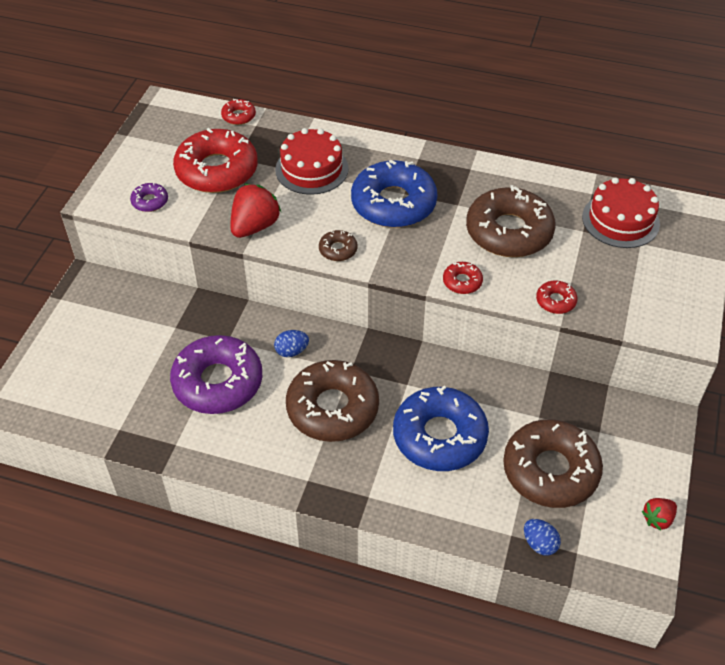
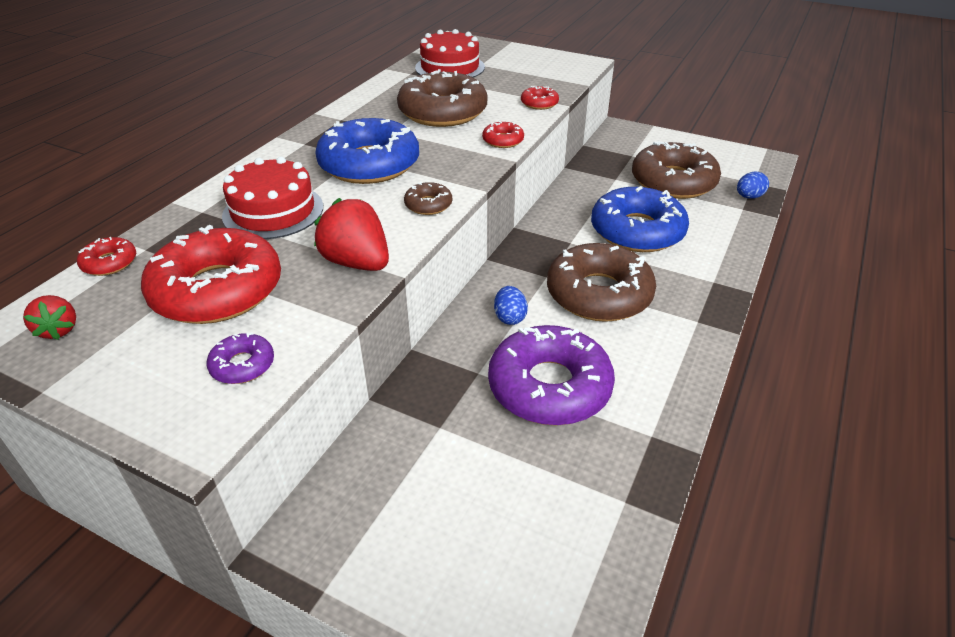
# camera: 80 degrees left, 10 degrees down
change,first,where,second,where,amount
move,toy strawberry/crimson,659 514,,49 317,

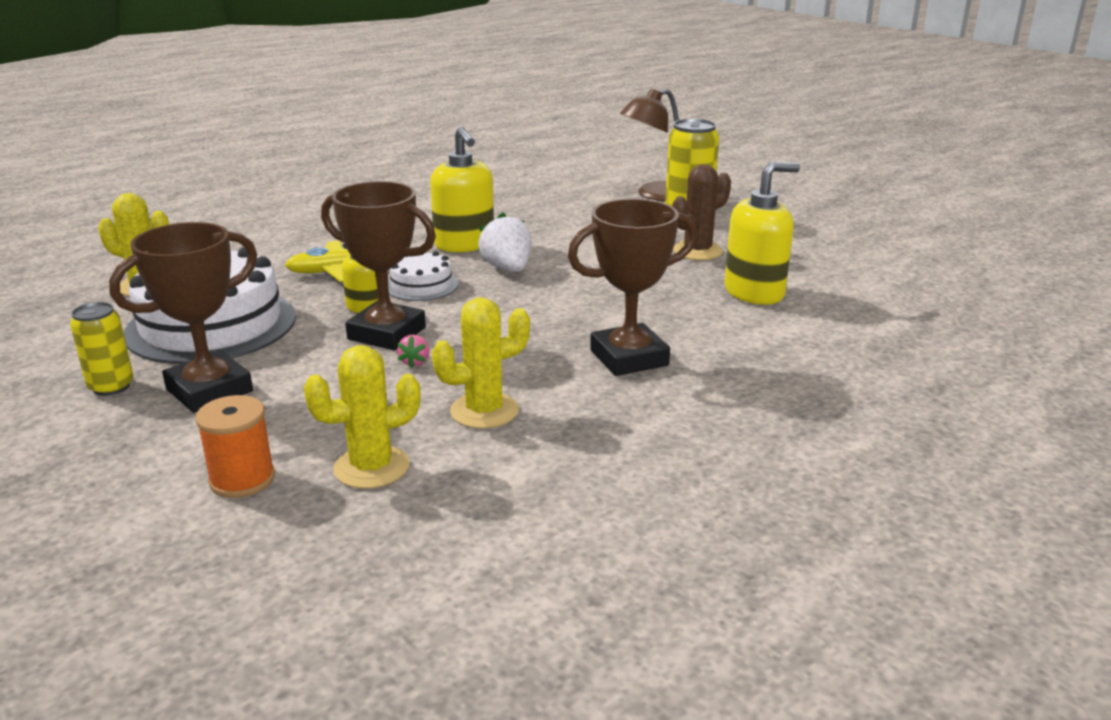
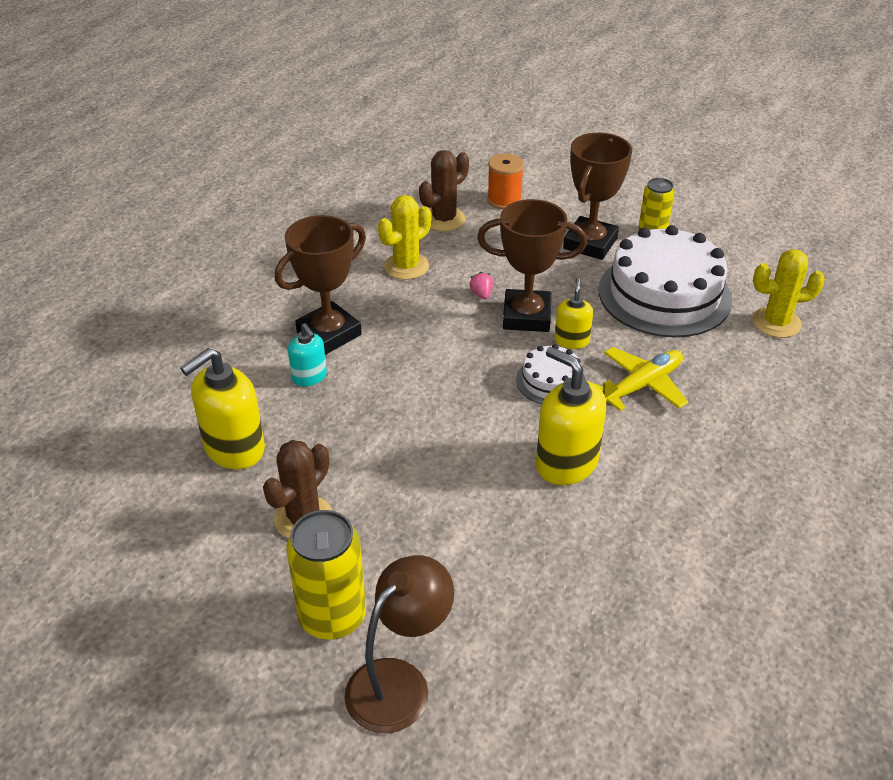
# camera: 160 degrees right, 15 degrees up
change,first,where,second,where,amount
insert,,,soap pump/aqua,307 354,
recolor,prickly plant/yellow,362 417,prickly plant/brown,444 190,
delete,toy strawberry/white,504 242,,,

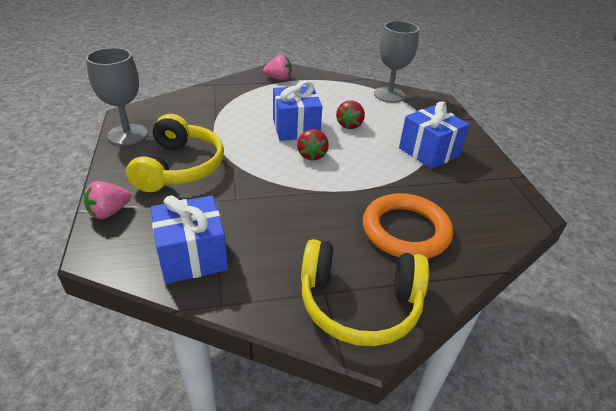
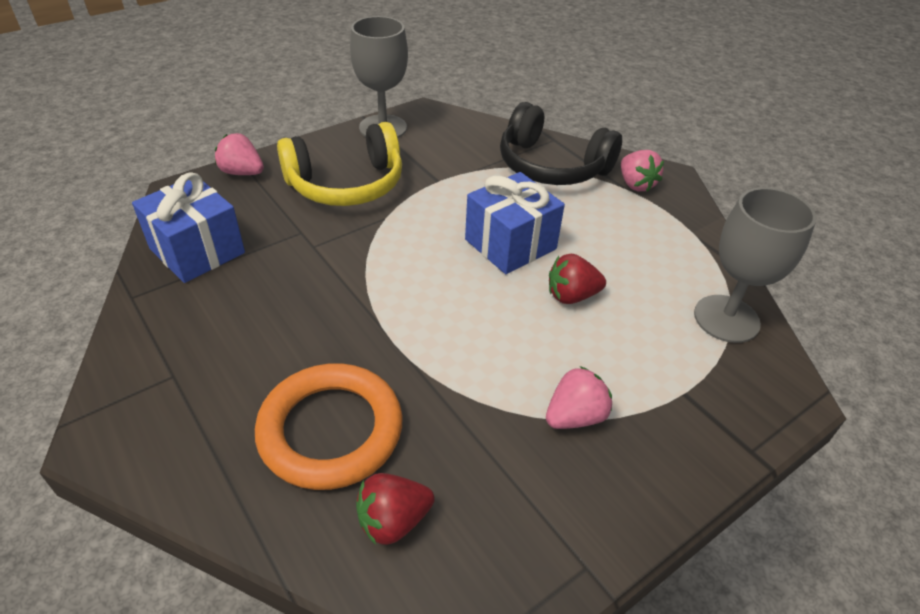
# camera: 65 degrees right, 5 degrees up
change,first,where,second,where,amount
move,toy strawberry/crimson,313 145,,395 509,
insert,,,over-ear headphones/jet-black,561 143,
replace,gift/royal blue,434 135,toy strawberry/rosy,579 397,
delete,over-ear headphones/yellow,365 292,,,

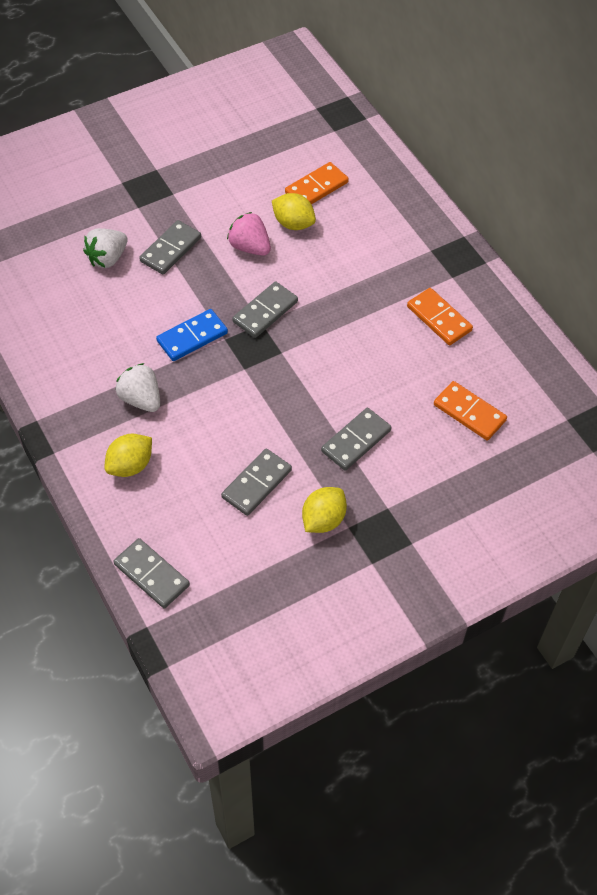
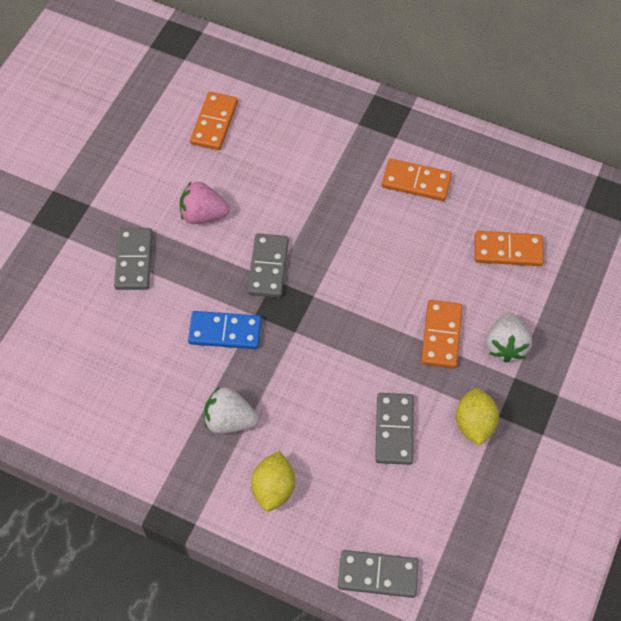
# camera: 35 degrees left, 5 degrees up
change,first,where,second,where,amount
rotate,domino tile/royal blue,192 335,,225 330,75 degrees clockwise
recolor,domino tile/gray,356 439,domino tile/orange-coloured,442 334,
move,toy strawberry/white,105 248,,509 337,
delete,citrus fruit/yellow,294 211,,,

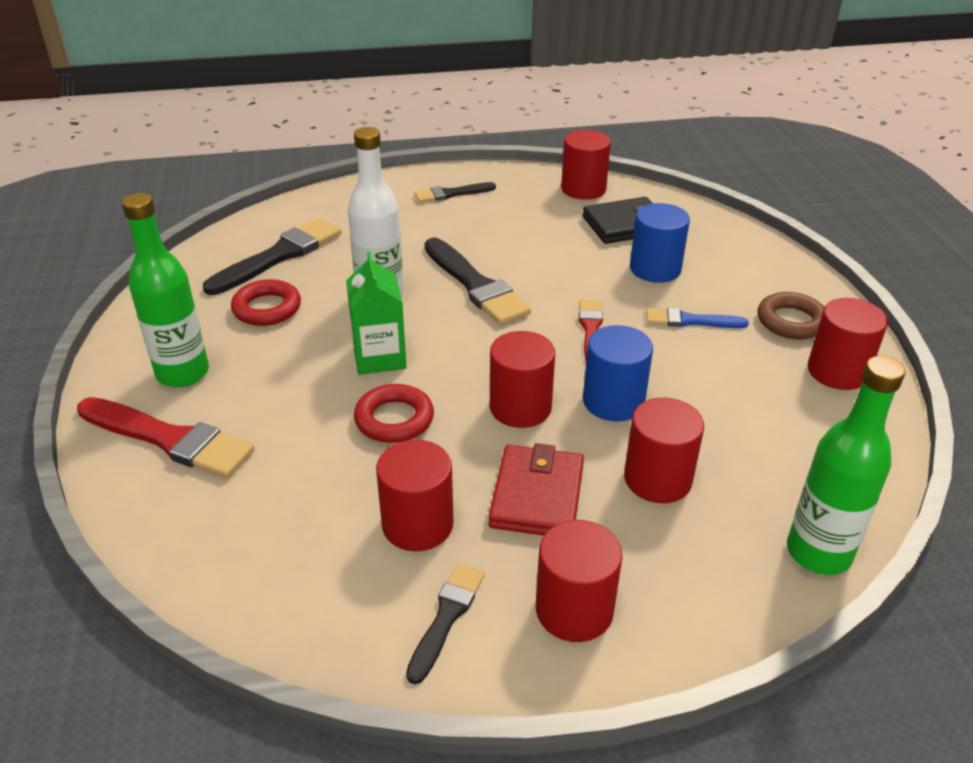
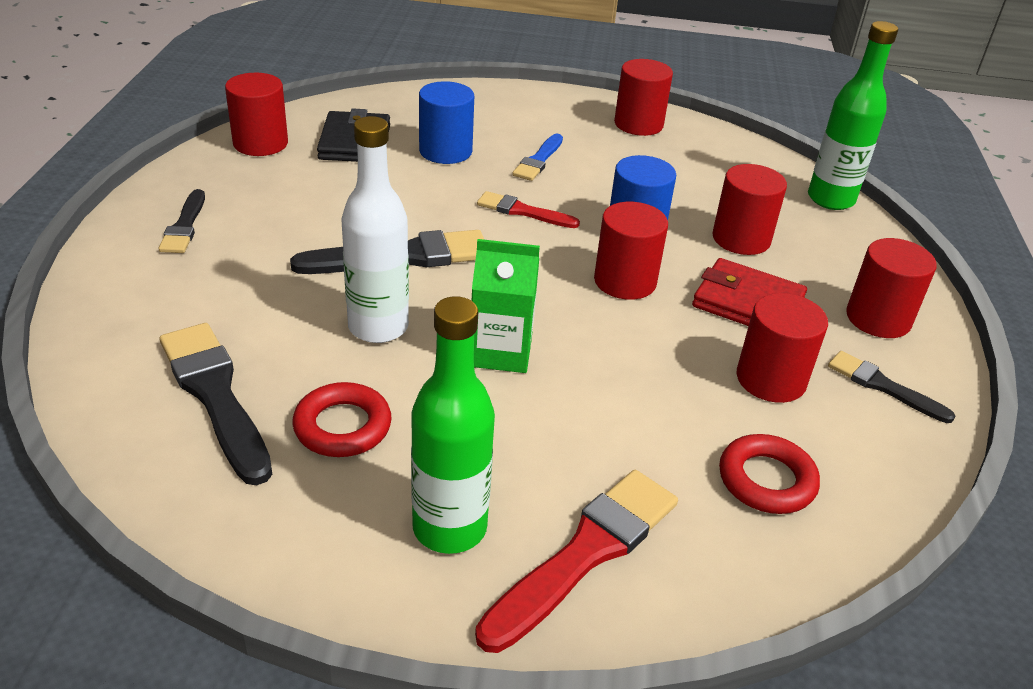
# camera: 75 degrees left, 0 degrees up
change,first,where,second,where,amount
move,ring/crimson,394 413,,769 474,
delete,ring/brown,790 316,,,

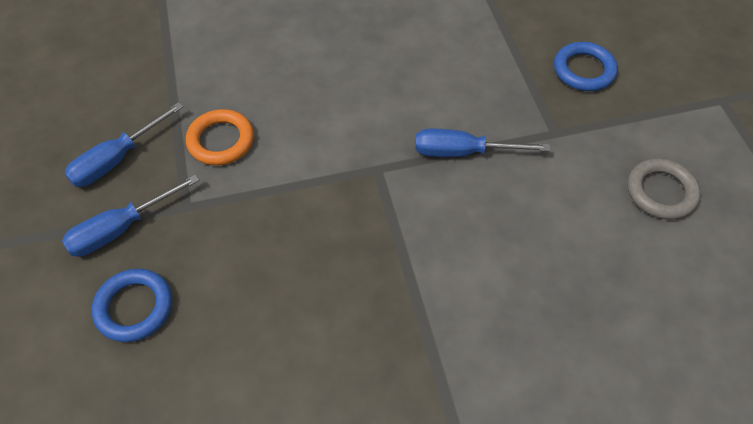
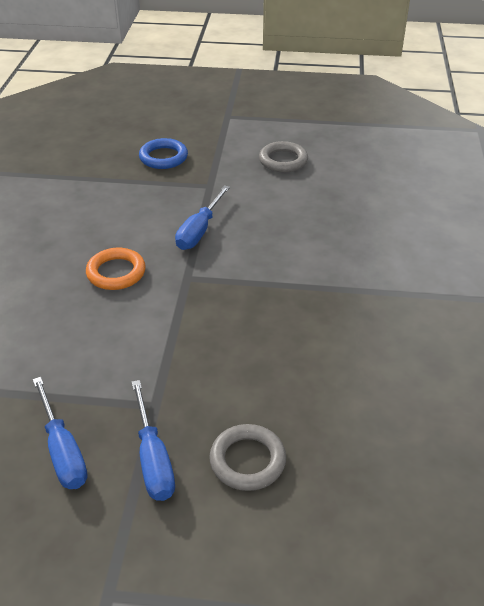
# camera: 70 degrees left, 15 degrees down
change,first,where,second,where,amount
move,ring/orange-coloured,220 137,,116 269,
recolor,ring/royal blue,132 305,ring/gray,247 457,

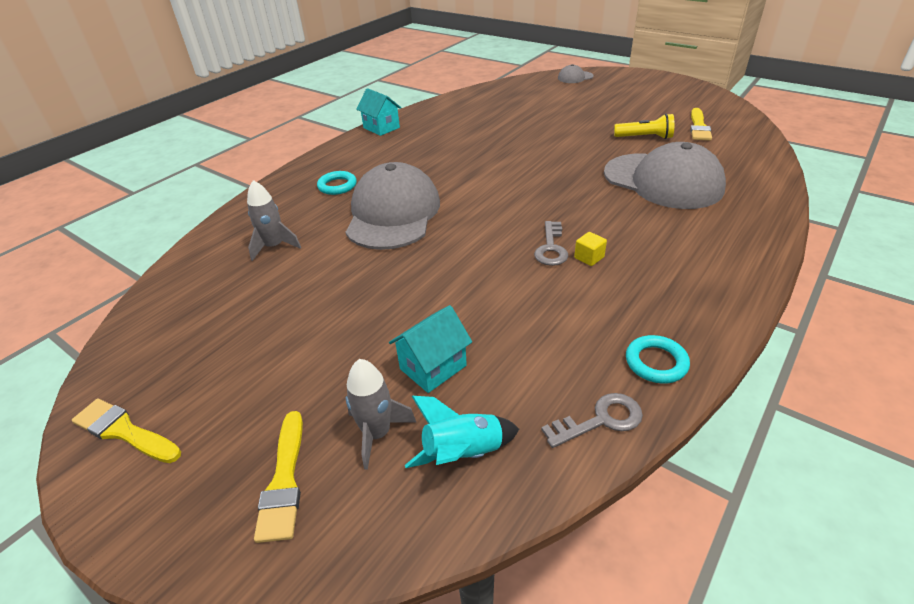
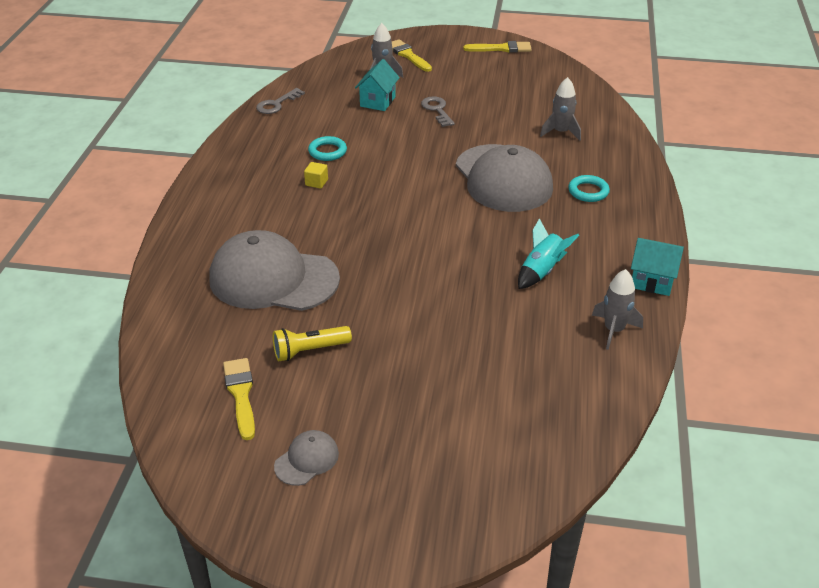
# camera: 150 degrees right, 0 degrees up
change,first,where,second,where,amount
move,baseball cap/gray,576 73,,306 458,
move,ring/aqua,658 359,,327 148,
move,latchkey/gray,551 243,,438 111,
move,toy rocket/aqua,462 432,,548 253,
insert,,,toy rocket/gray,617 309,

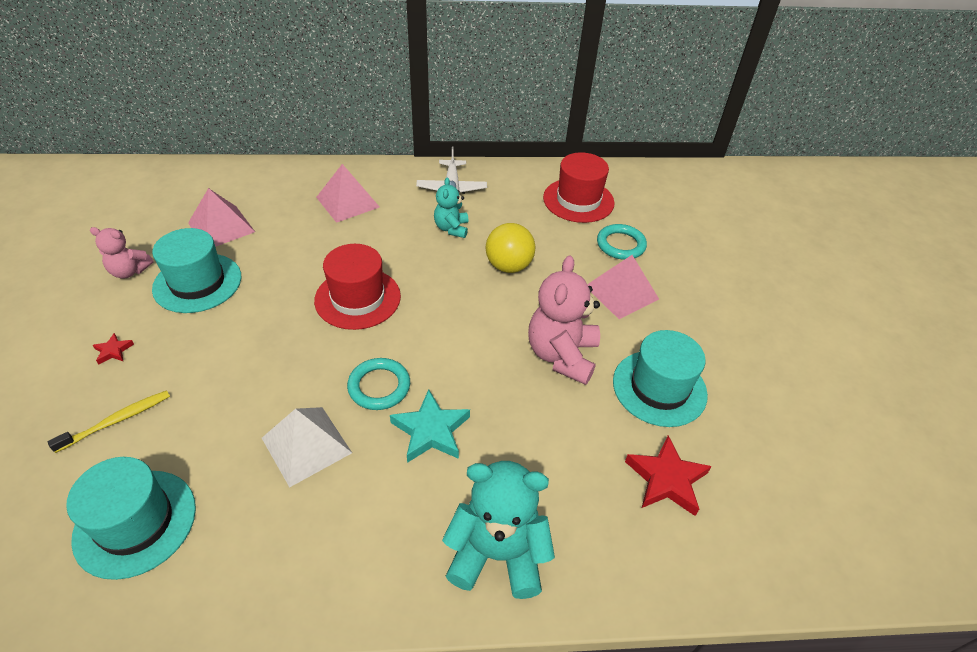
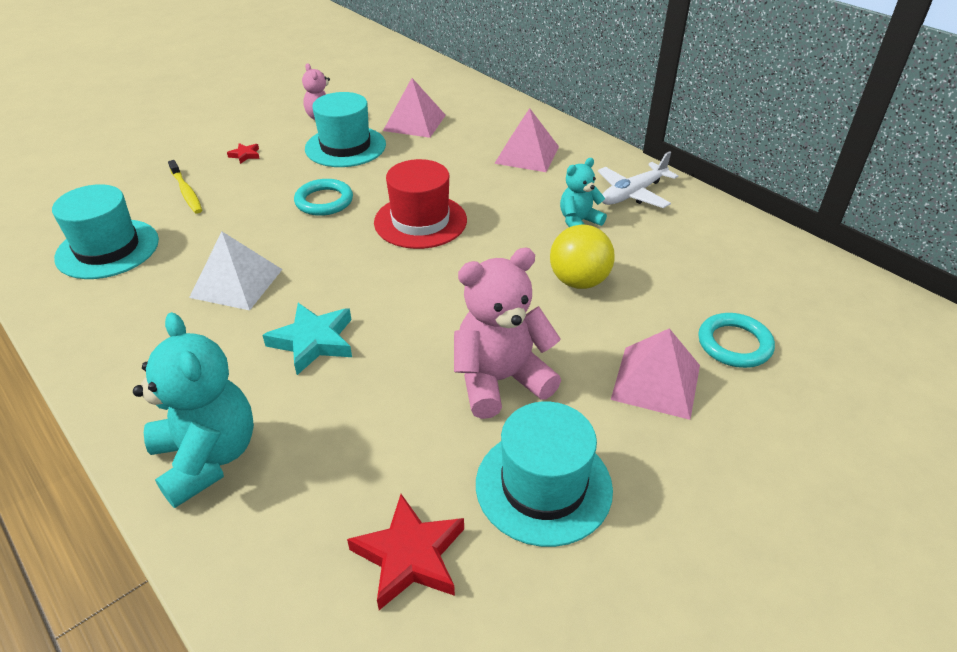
# camera: 55 degrees right, 5 degrees down
change,first,where,second,where,amount
rotate,toothbrush/yellow,109 421,,185 187,45 degrees clockwise
move,ring/aqua,378 384,,323 197,
delete,top hat/crimson,579 187,,,

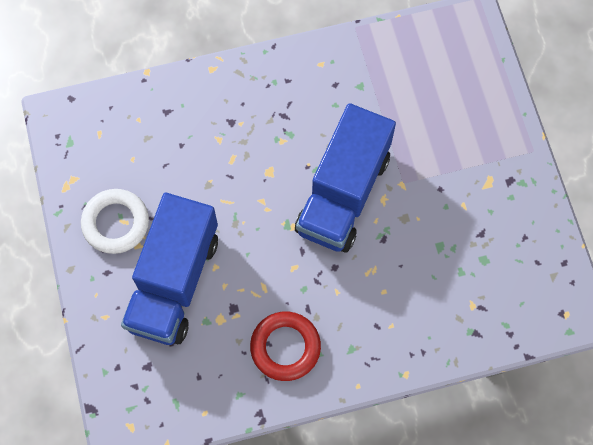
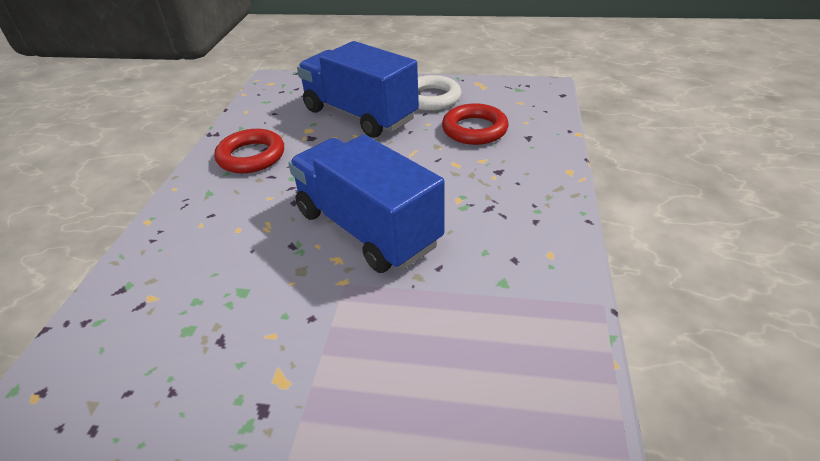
# camera: 115 degrees right, 30 degrees down
change,first,where,second,where,amount
insert,,,ring/crimson,475 124,

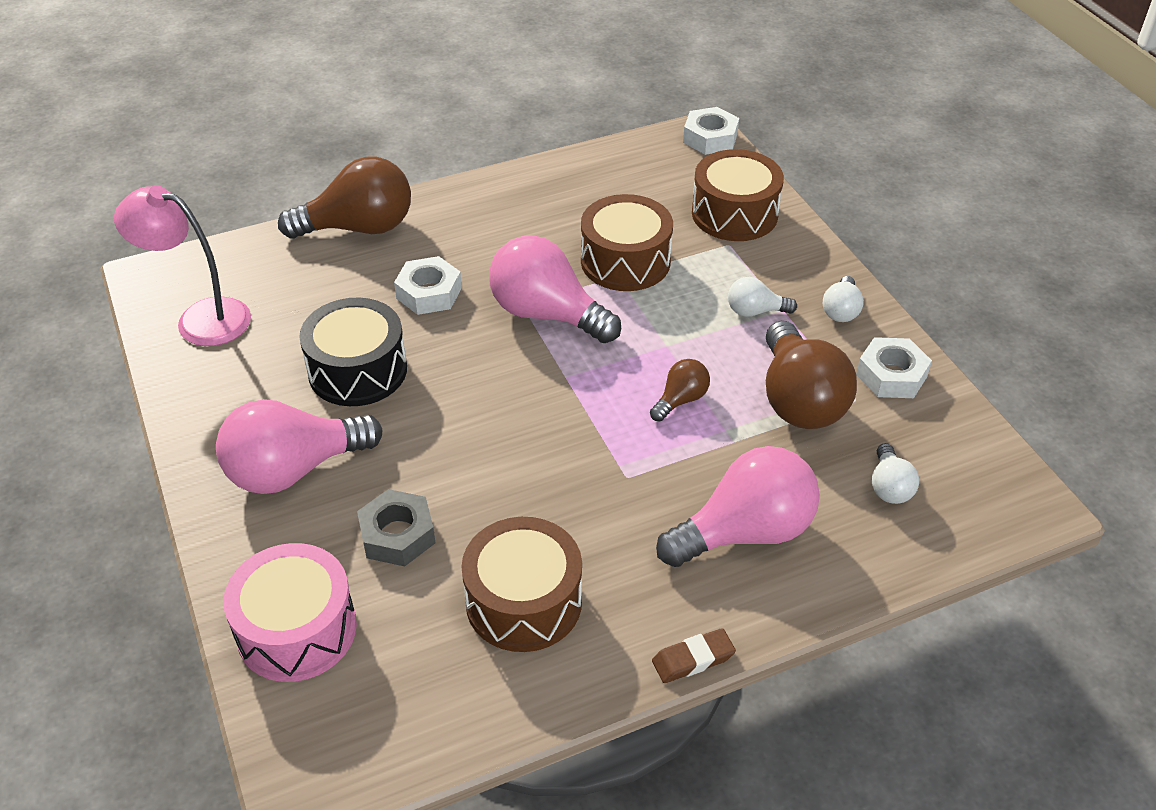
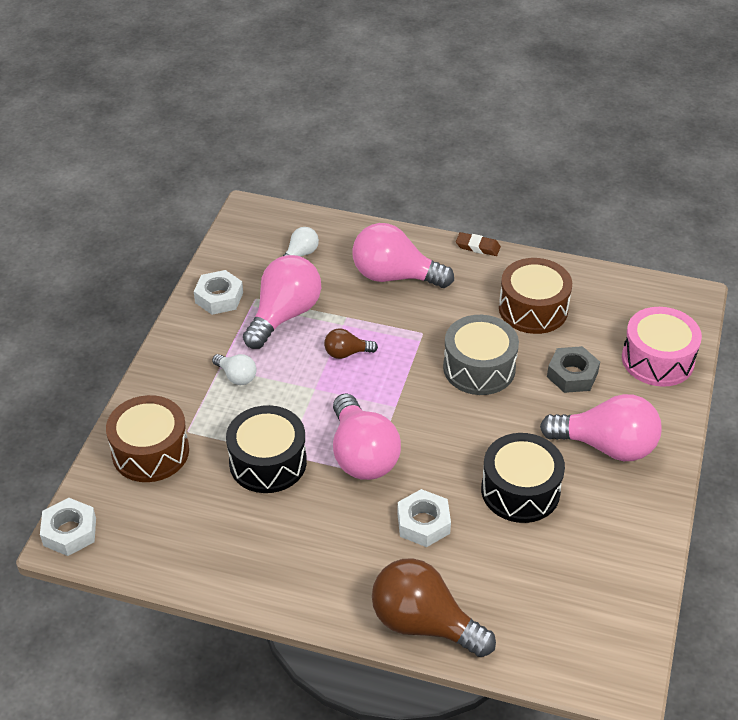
# camera: 140 degrees left, 0 degrees up
change,first,where,second,where,amount
recolor,snare drum/brown,627 242,snare drum/jet-black,266 449,
recolor,bulb/brown,811 375,bulb/rosy,282 302,
insert,,,snare drum/gray,481 355,
delete,reading lamp/rosy,182 265,,,
delete,bulb/white,843 299,,,

